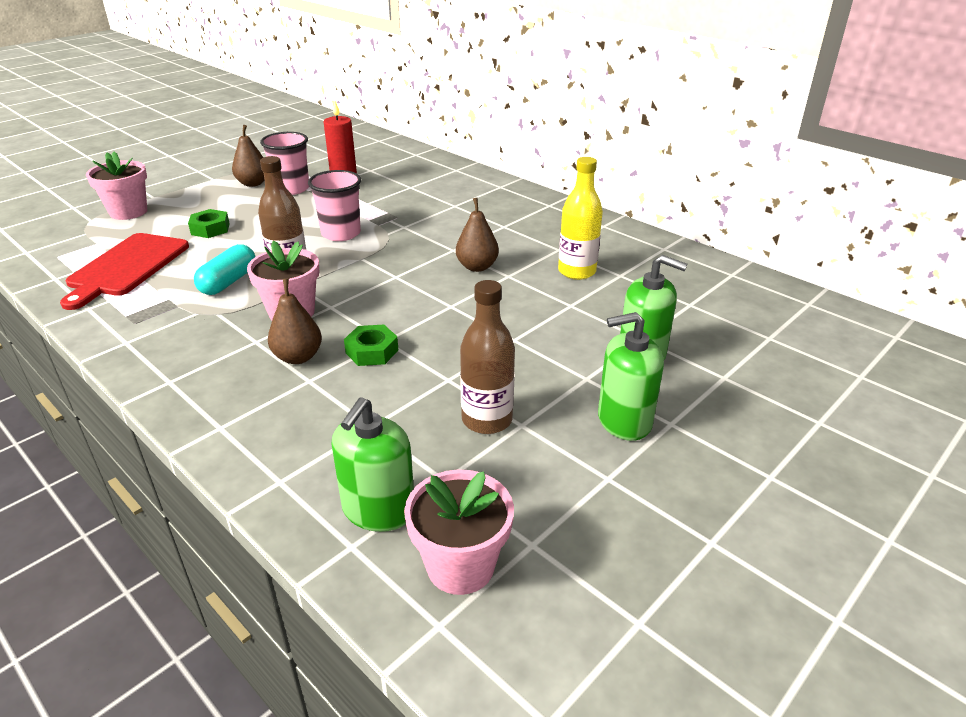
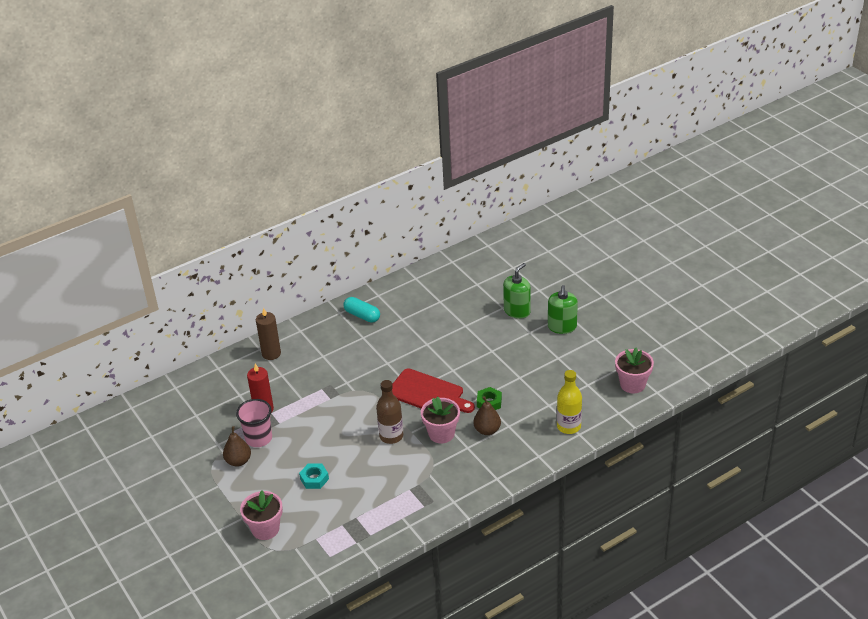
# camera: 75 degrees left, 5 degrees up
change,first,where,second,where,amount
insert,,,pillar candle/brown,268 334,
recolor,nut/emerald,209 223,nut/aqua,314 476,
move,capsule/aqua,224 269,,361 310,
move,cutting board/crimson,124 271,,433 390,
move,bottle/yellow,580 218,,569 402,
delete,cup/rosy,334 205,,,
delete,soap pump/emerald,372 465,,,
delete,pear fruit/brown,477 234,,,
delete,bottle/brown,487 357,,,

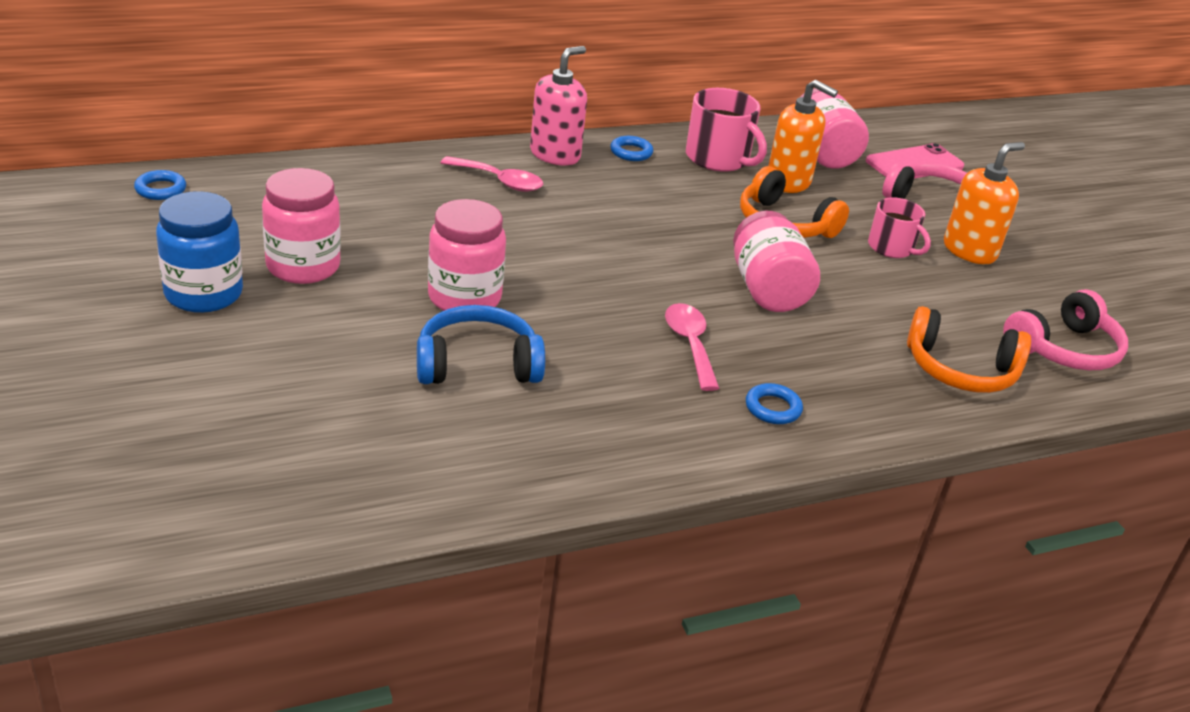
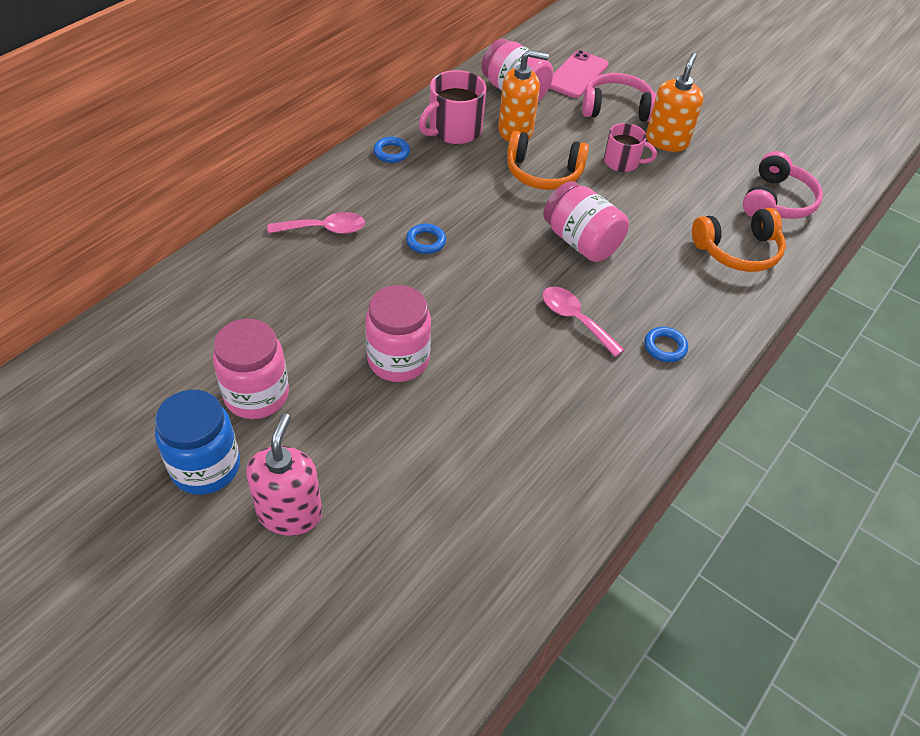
# camera: 30 degrees left, 15 degrees up
change,first,where,second,where,amount
move,soap pump/rosy,558 106,,284 474,
move,ring/royal blue,160 185,,426 239,
rotate,tea mug/rosy,726 130,,452 107,120 degrees clockwise
delete,over-ear headphones/royal blue,481 344,,,

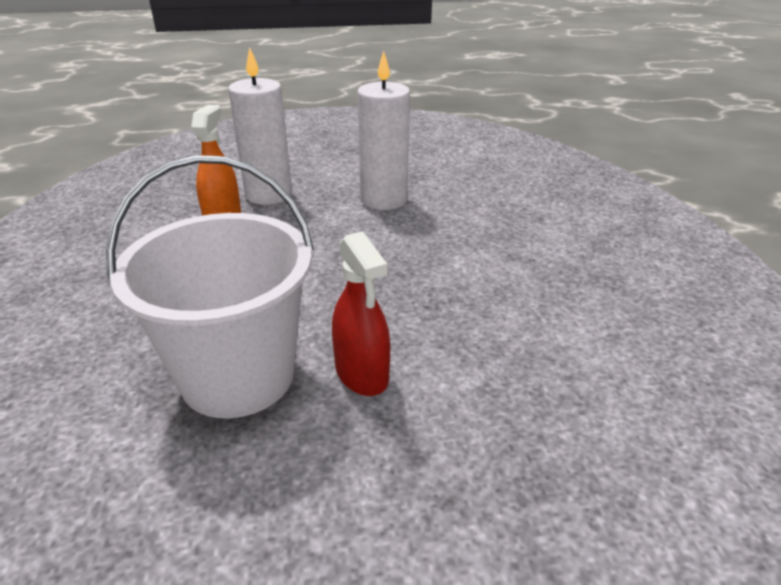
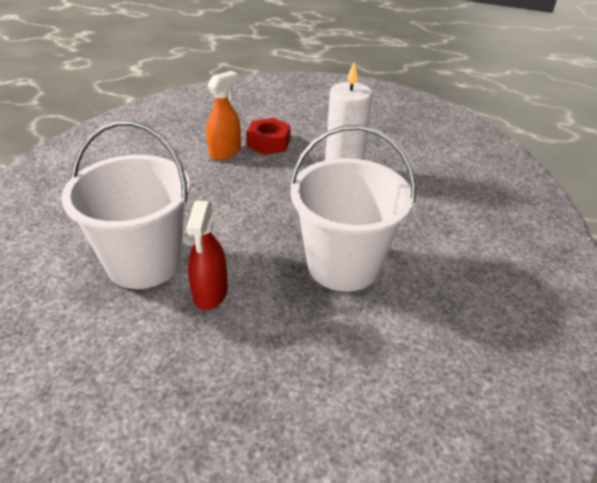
# camera: 30 degrees right, 5 degrees up
change,first,where,second,where,amount
replace,pillar candle/white,260 126,nut/crimson,269 136,
insert,,,bucket/white,352 208,

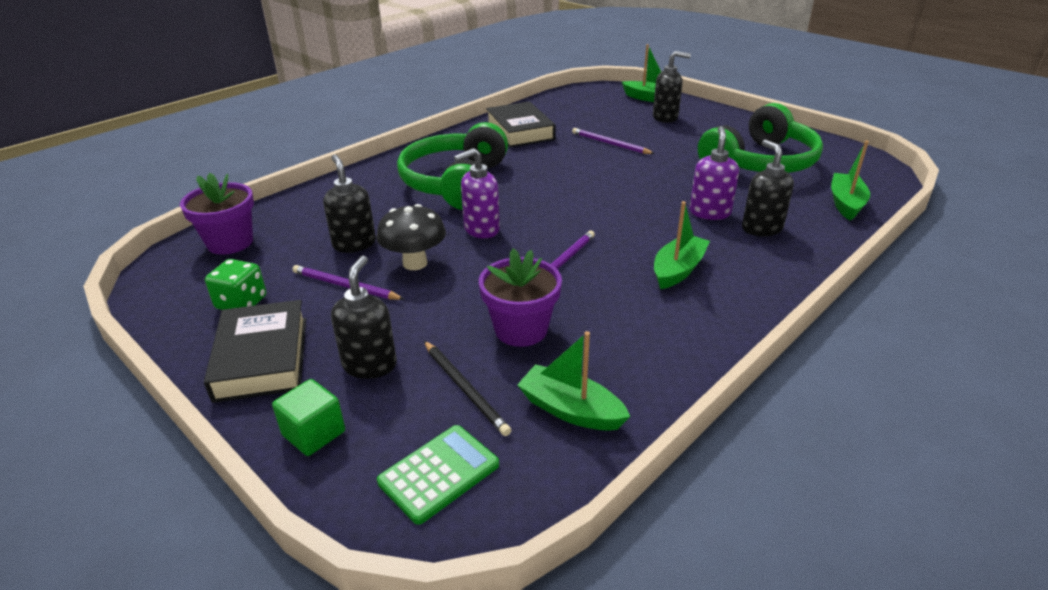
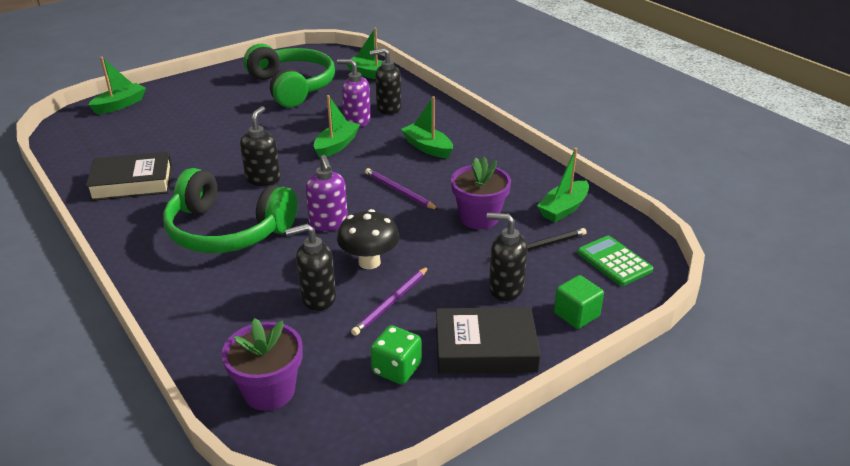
# camera: 80 degrees left, 0 degrees up
change,first,where,second,where,amount
move,soap pump/jet-black,672 87,,260 146,
insert,,,sailboat/emerald,337 126,
delete,wooden pencil/purple,613 141,,,

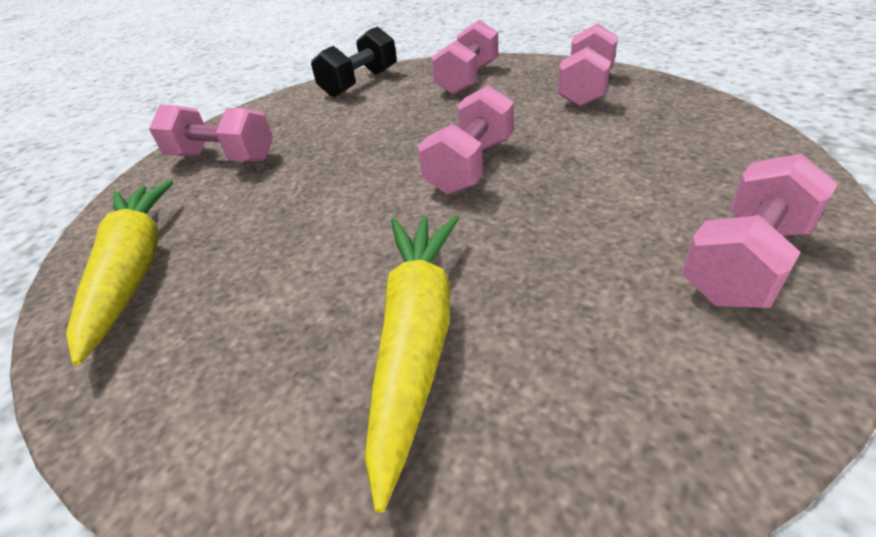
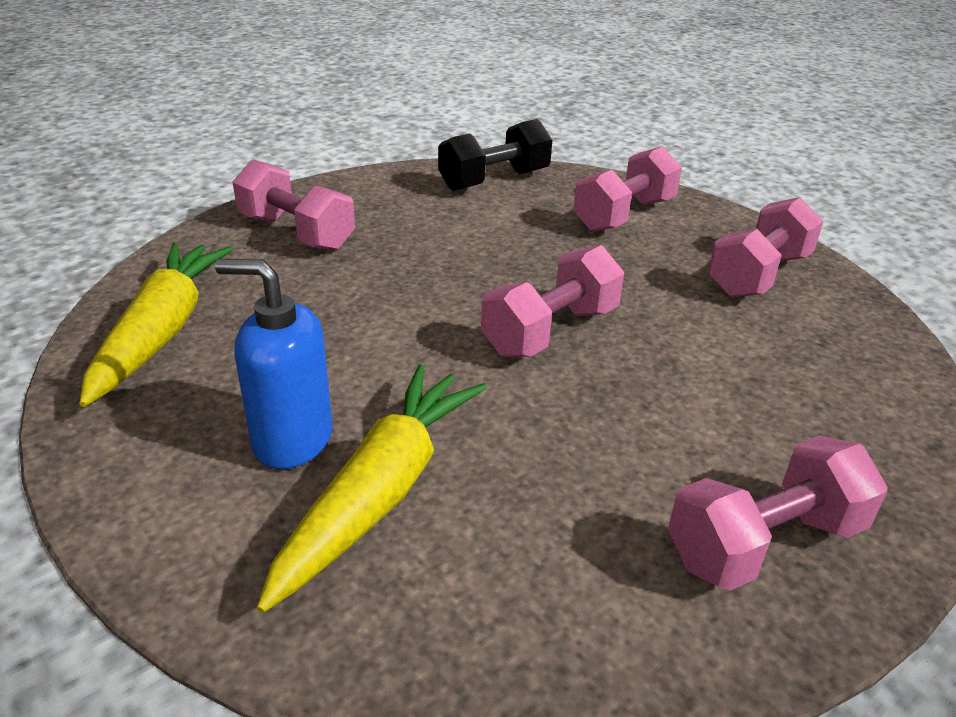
# camera: 15 degrees right, 5 degrees down
change,first,where,second,where,amount
insert,,,soap pump/royal blue,274 364,

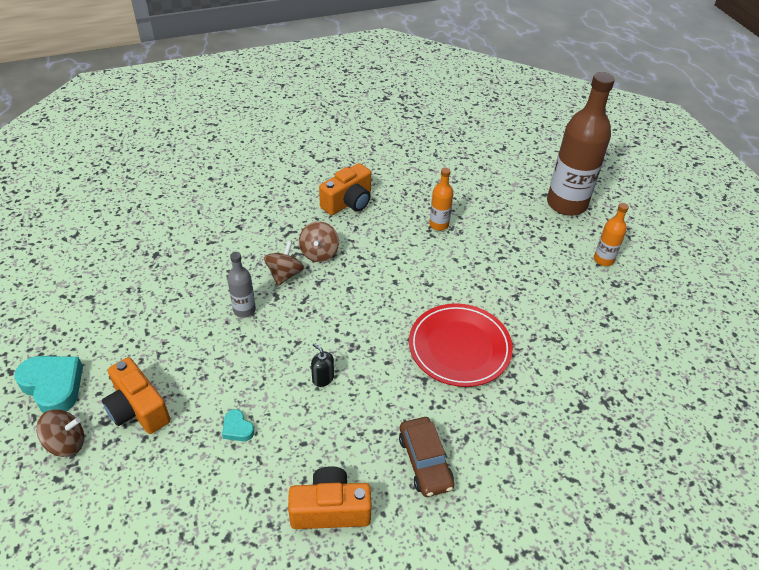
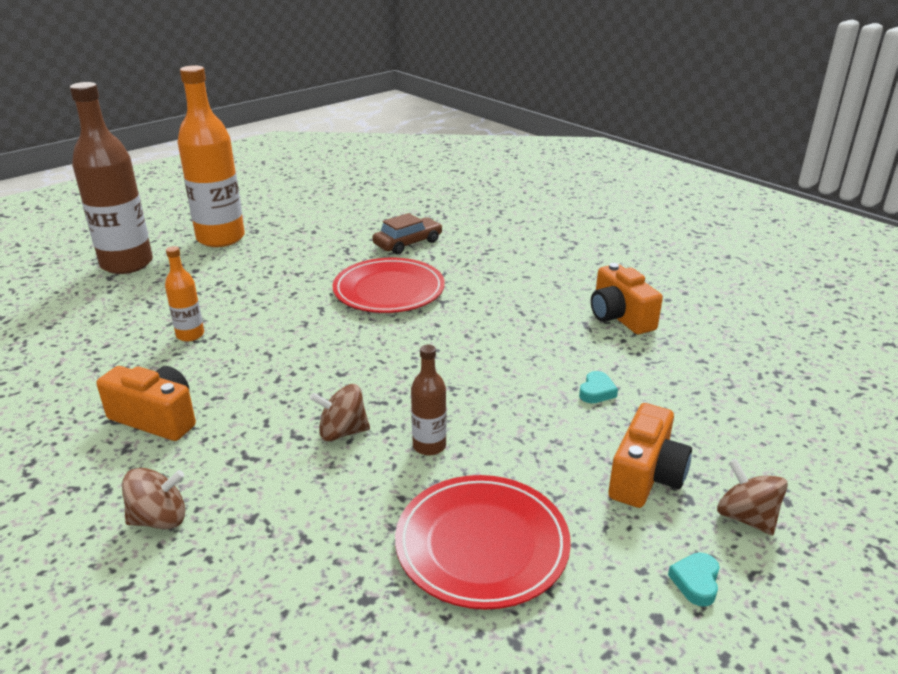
# camera: 110 degrees left, 15 degrees down
change,first,where,second,where,amount
move,whirligig/brown,319 242,,153 498,
resize,bottle/orange-coloured,611 234,,211 156,x2.15
move,toy car/brown,426 457,,407 233,
insert,,,flat dish/crimson,483 542,
recolor,bottle/gray,241 285,bottle/brown,428 400,
resize,heart shape/aqua,48 384,,694 580,x0.49
delete,soap pump/jet-black,322 365,,,

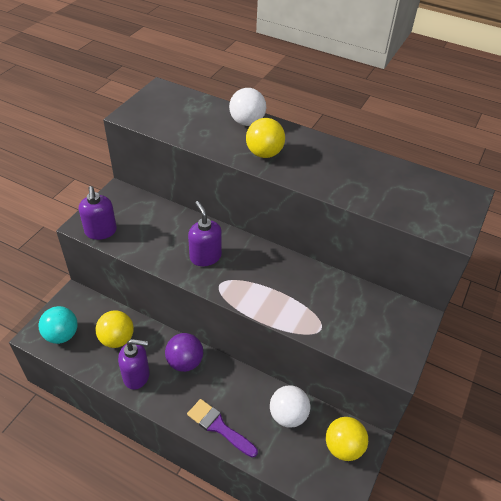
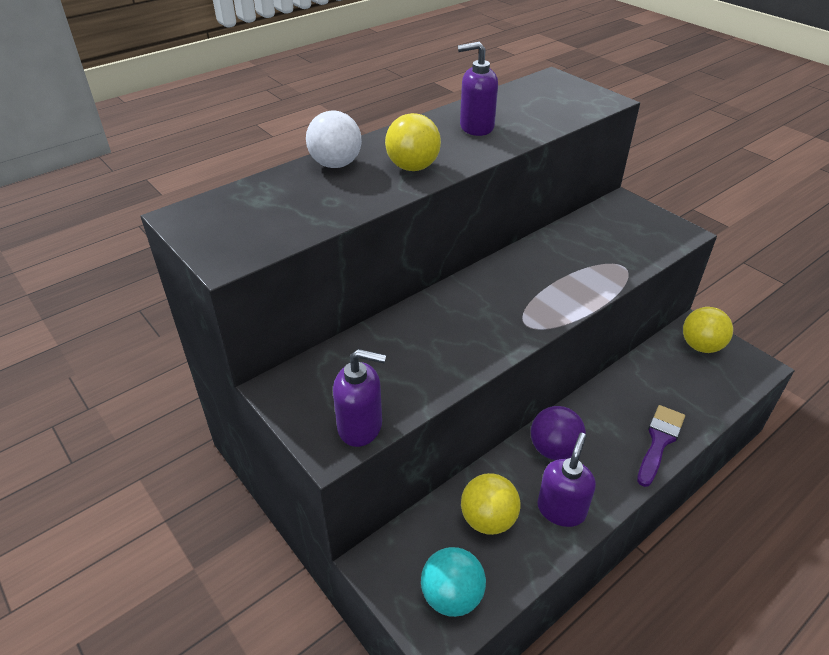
# camera: 65 degrees left, 5 degrees down
change,first,where,second,where,amount
move,soap pump/purple,205 233,,478 89,
rotate,paintbrush/purple,222 428,,661 446,150 degrees clockwise
delete,play ball/white,290 406,,,

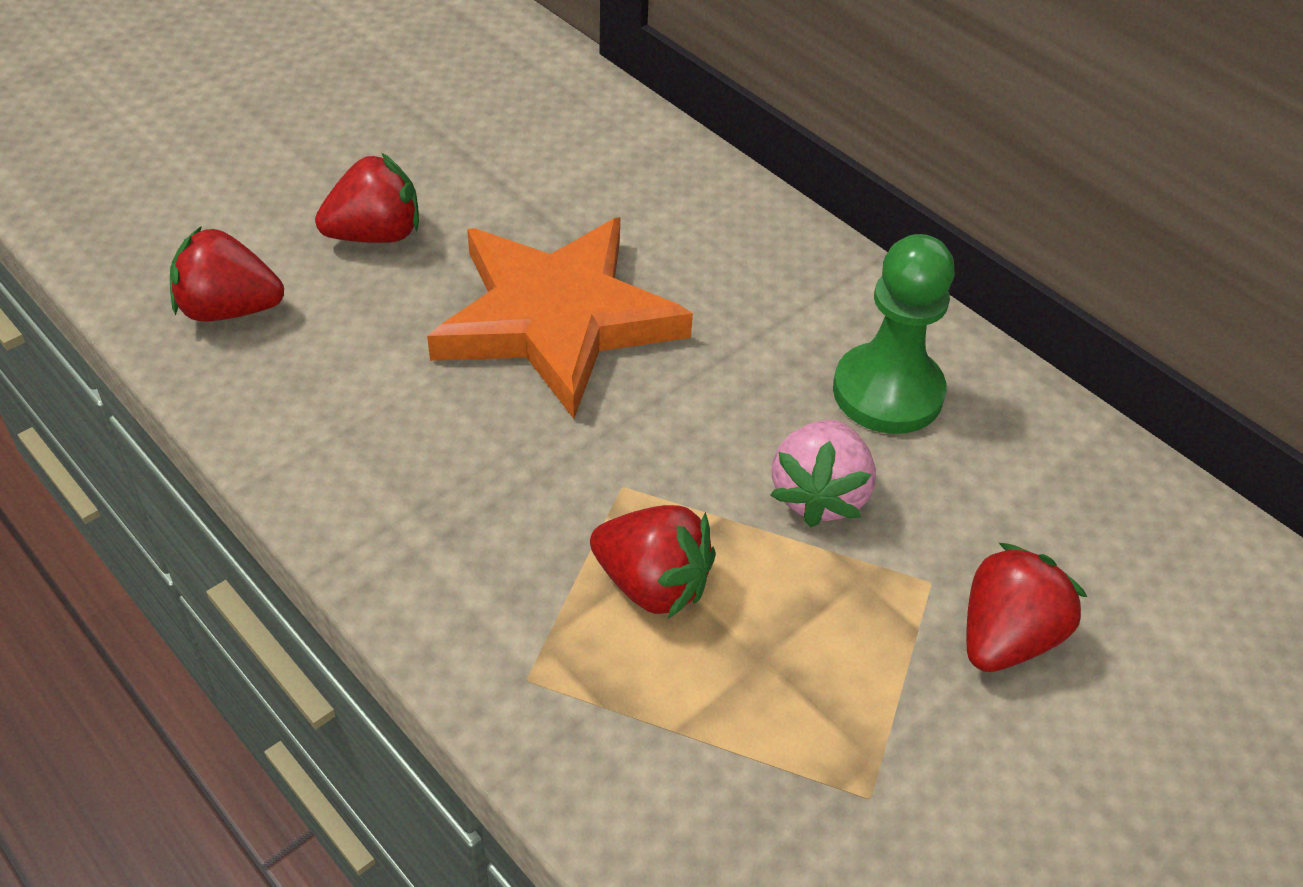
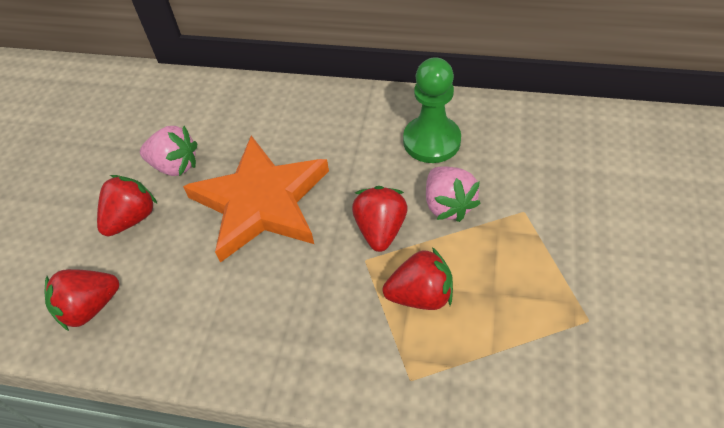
# camera: 30 degrees left, 5 degrees up
change,first,where,second,where,amount
insert,,,toy strawberry/rosy,168 151,
move,toy strawberry/crimson,1026 607,,380 219,

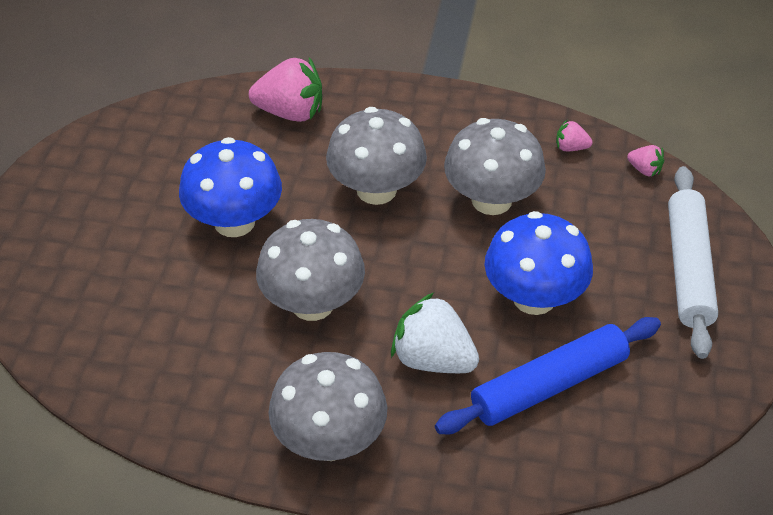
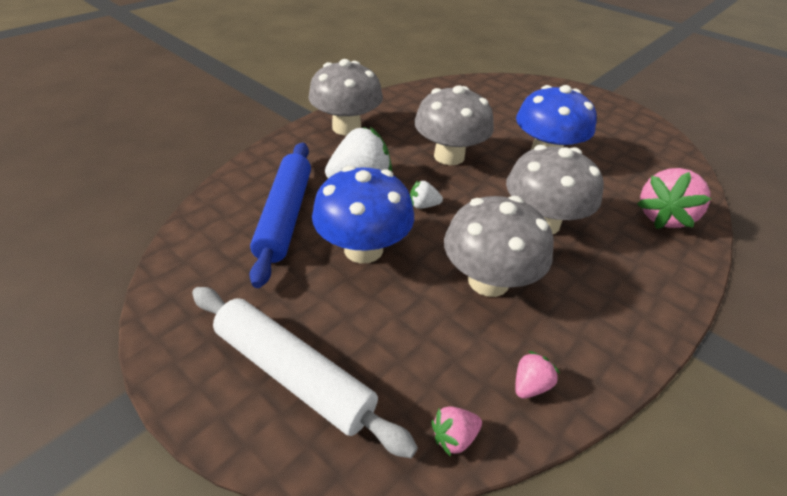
# camera: 120 degrees right, 5 degrees down
change,first,where,second,where,amount
insert,,,toy strawberry/white,426 194,

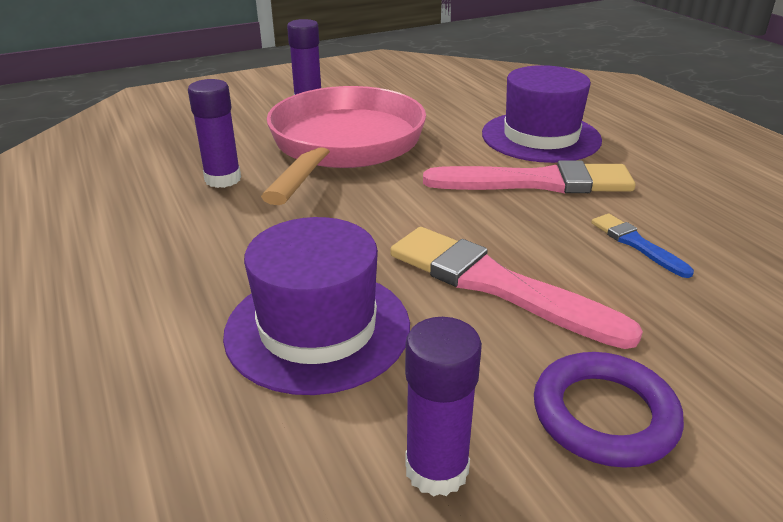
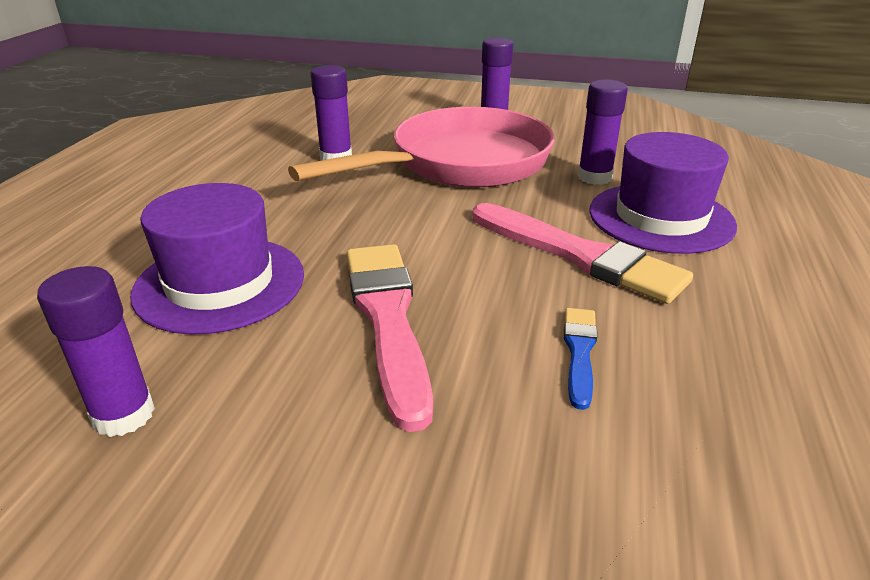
# camera: 40 degrees right, 0 degrees up
change,first,where,second,where,amount
insert,,,glue stick/purple,603 132,
delete,ring/purple,609 410,,,

